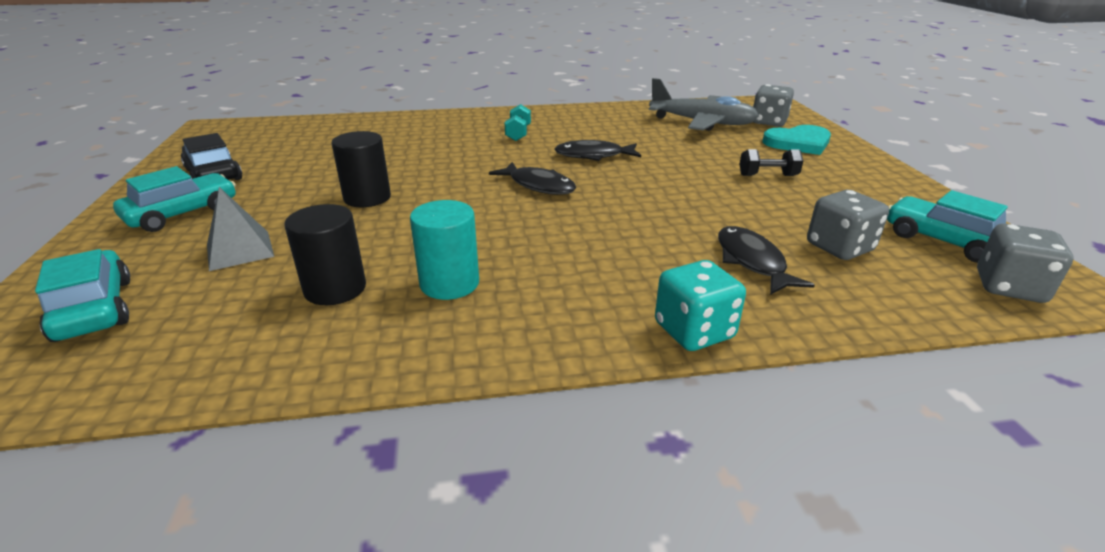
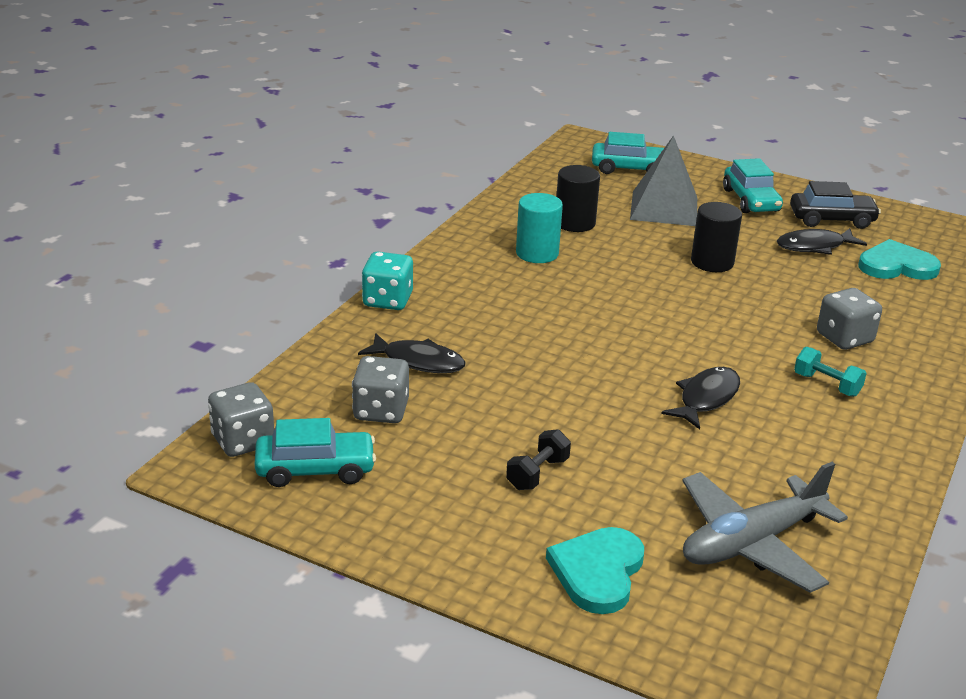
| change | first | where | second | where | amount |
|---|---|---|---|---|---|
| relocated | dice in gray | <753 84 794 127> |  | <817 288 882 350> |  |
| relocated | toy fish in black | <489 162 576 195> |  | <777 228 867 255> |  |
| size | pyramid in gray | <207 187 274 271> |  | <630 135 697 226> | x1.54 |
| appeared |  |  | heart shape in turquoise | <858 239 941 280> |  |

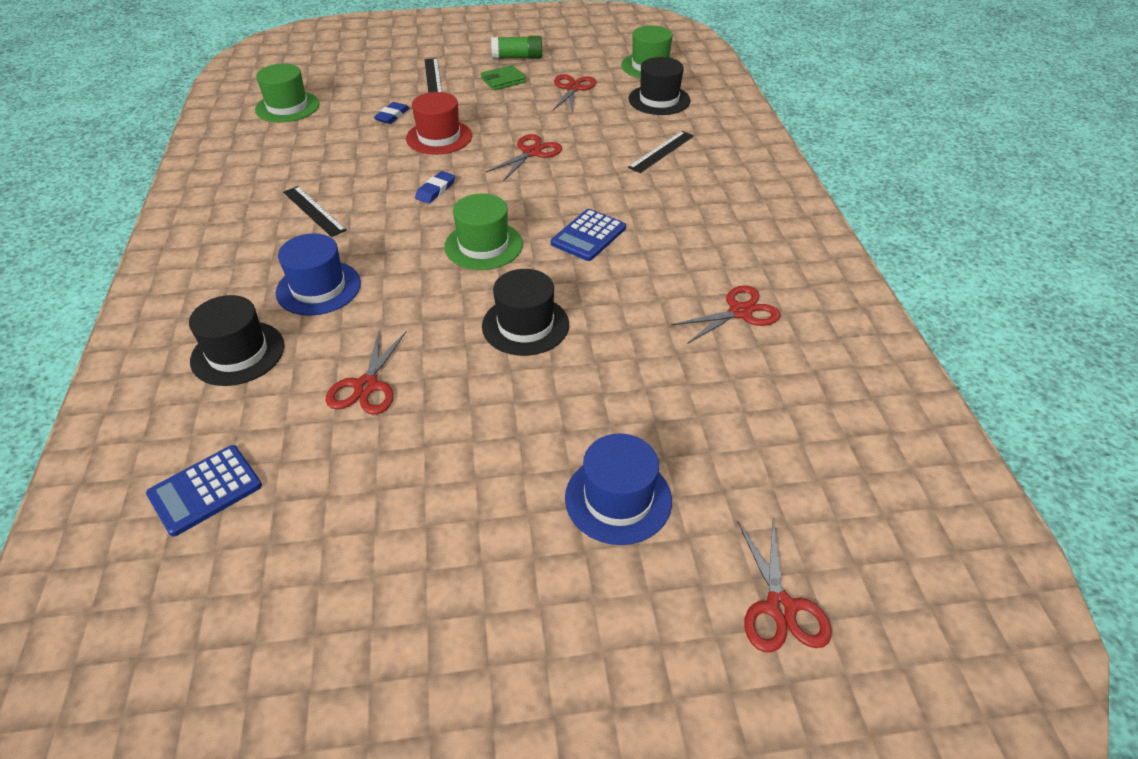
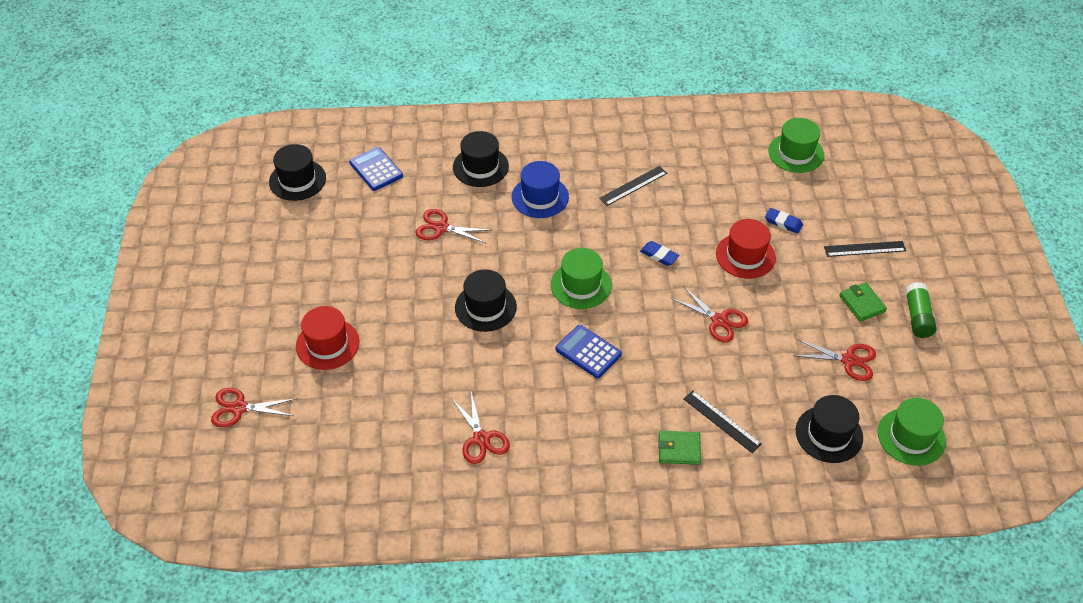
| change | first | where | second | where | amount |
|---|---|---|---|---|---|
| colour | top hat in blue | <565 433 672 545> | top hat in red | <296 306 360 370> |  |
| appeared |  |  | top hat in black | <269 144 326 201> |  |
| appeared |  |  | wallet in leaf-green | <658 431 701 465> |  |

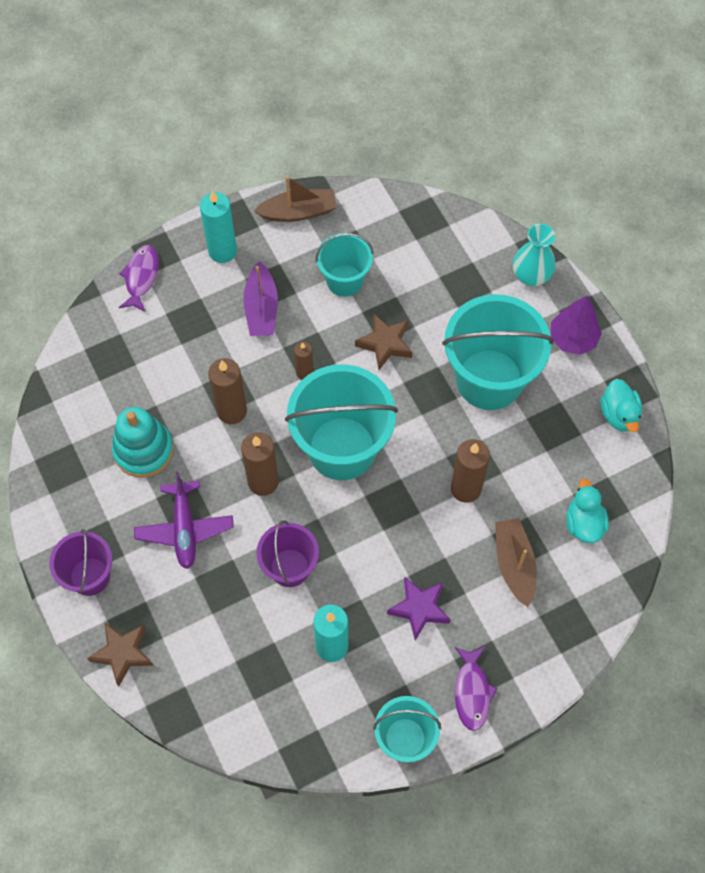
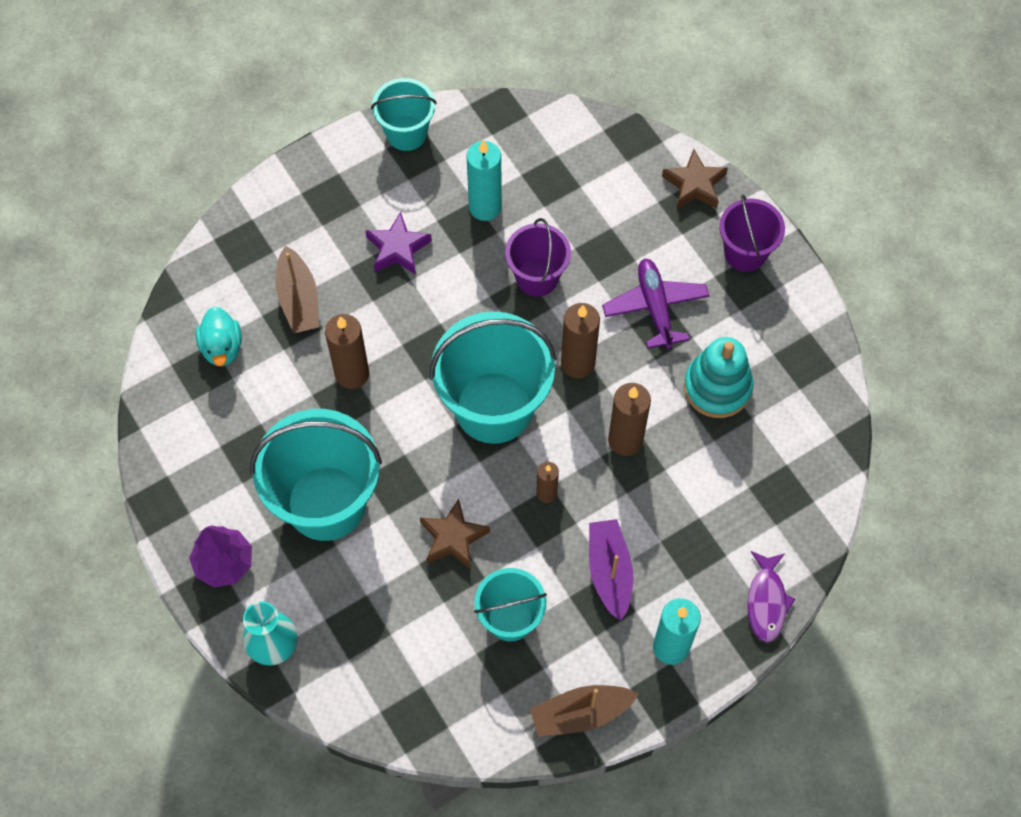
| change | first | where | second | where | amount |
|---|---|---|---|---|---|
| missing | rubber duck in turquoise | <600 379 642 432> |  |  |  |
| missing | toy fish in purple | <455 647 497 731> |  |  |  |

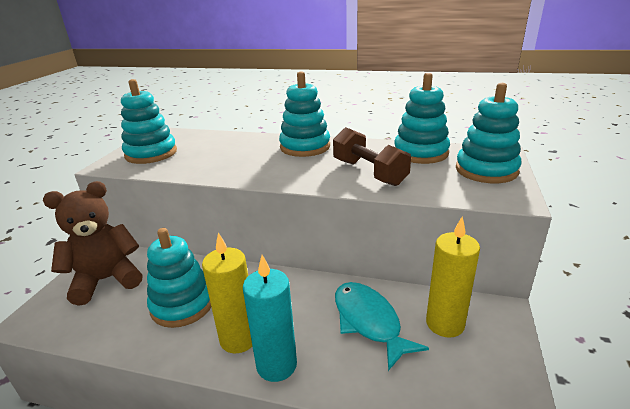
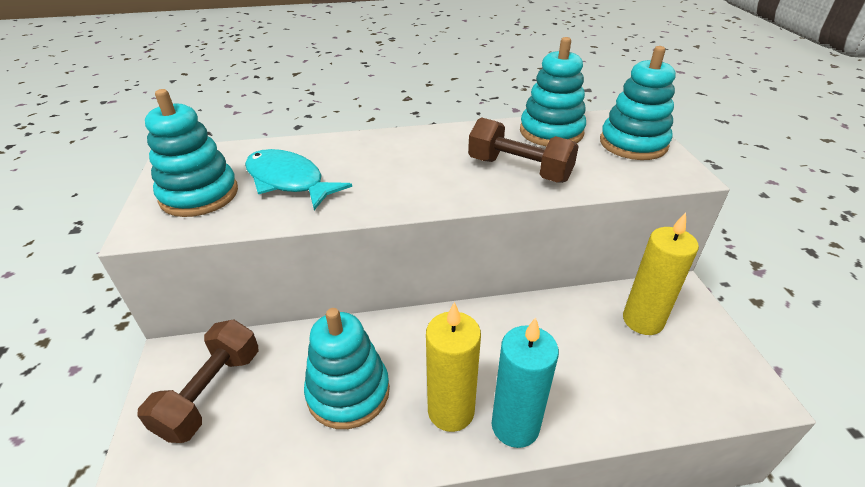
| change | first | where | second | where | amount |
|---|---|---|---|---|---|
| missing | ring stacker in turquoise | <279 71 330 157> |  |  |  |
| exchanged | teddy bear in russet | <43 181 143 306> | free weight in russet | <137 319 259 443> |  |
| relocated | toy fish in turquoise | <335 282 429 371> |  | <245 149 352 210> |  |

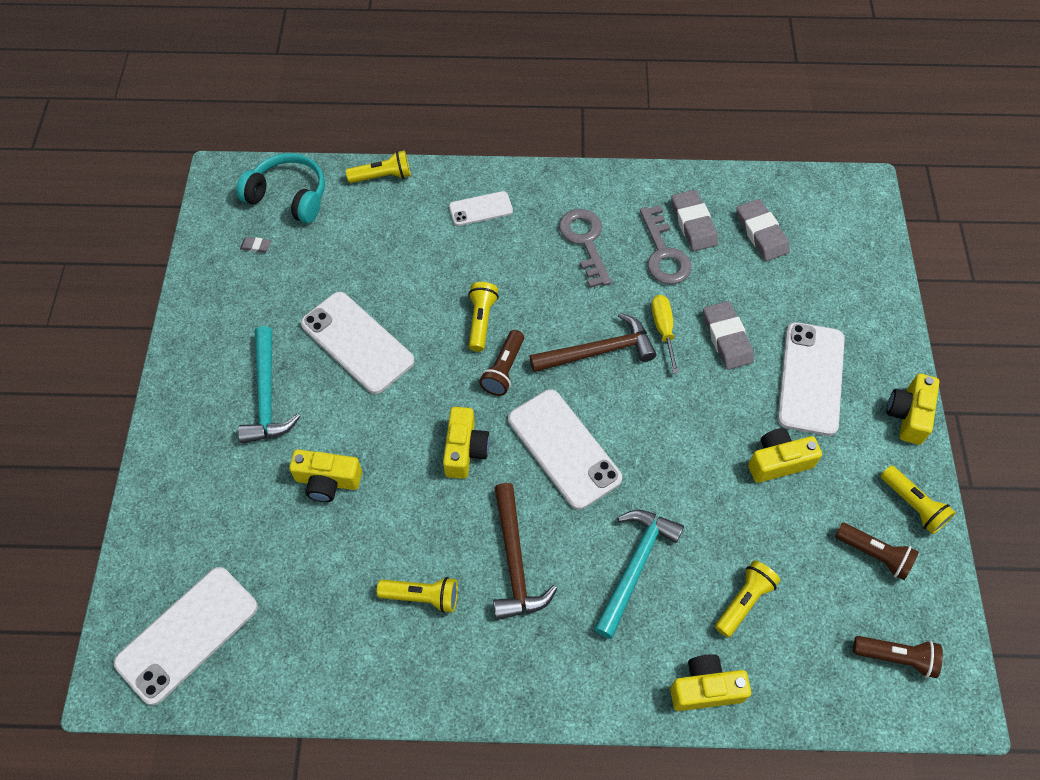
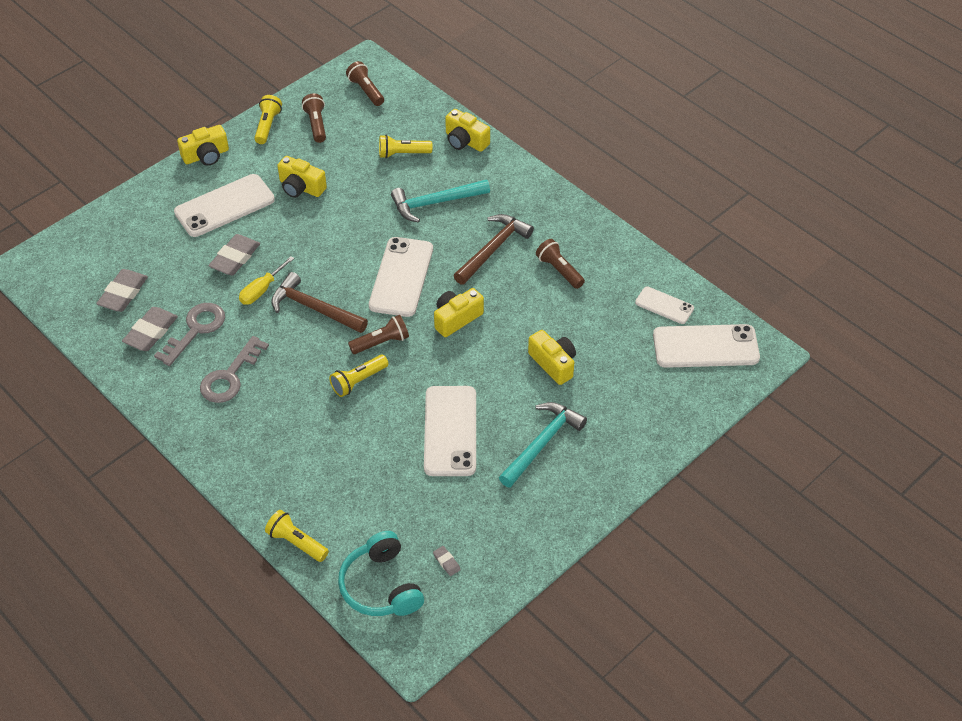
| change | first | where | second | where | amount |
|---|---|---|---|---|---|
| relocated | smartphone in snow-white | <449 191 513 226> |  | <635 287 694 324> |  |
| colour | pocket torch in golden | <377 577 458 613> | pocket torch in russet | <536 239 585 289> |  |

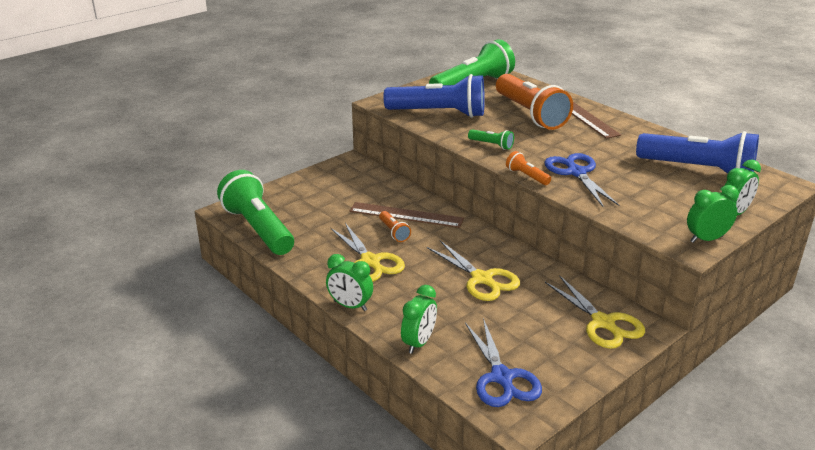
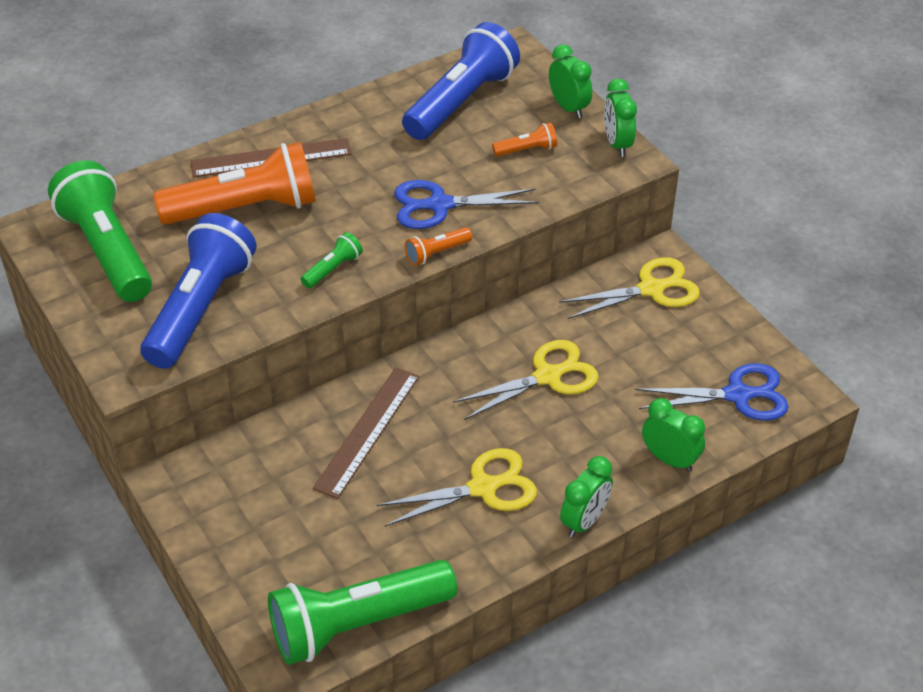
| change | first | where | second | where | amount |
|---|---|---|---|---|---|
| relocated | pocket torch in orange-coloured | <379 211 411 242> |  | <492 122 557 156> |  |

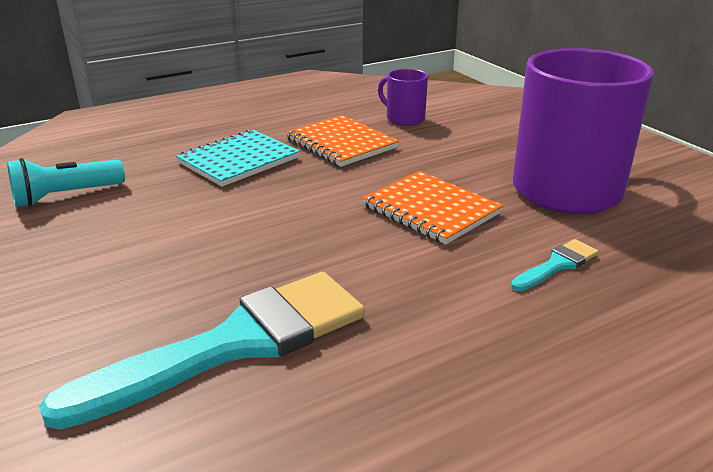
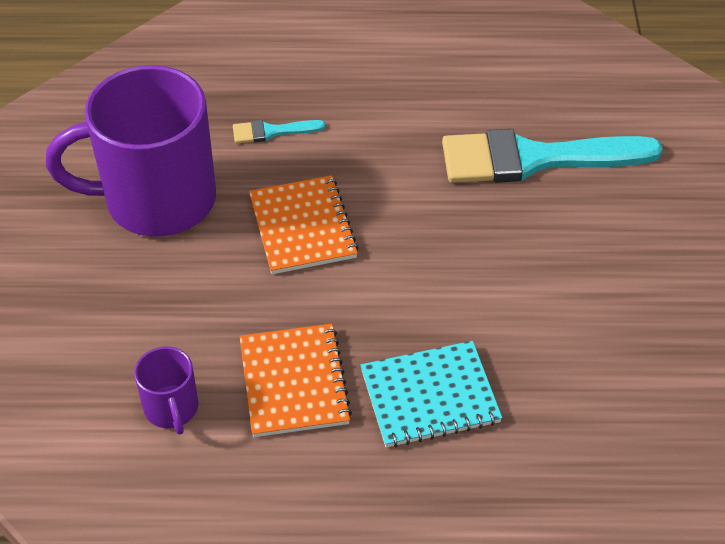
| change | first | where | second | where | amount |
|---|---|---|---|---|---|
| missing | pocket torch in turquoise | <7 158 125 207> |  |  |  |

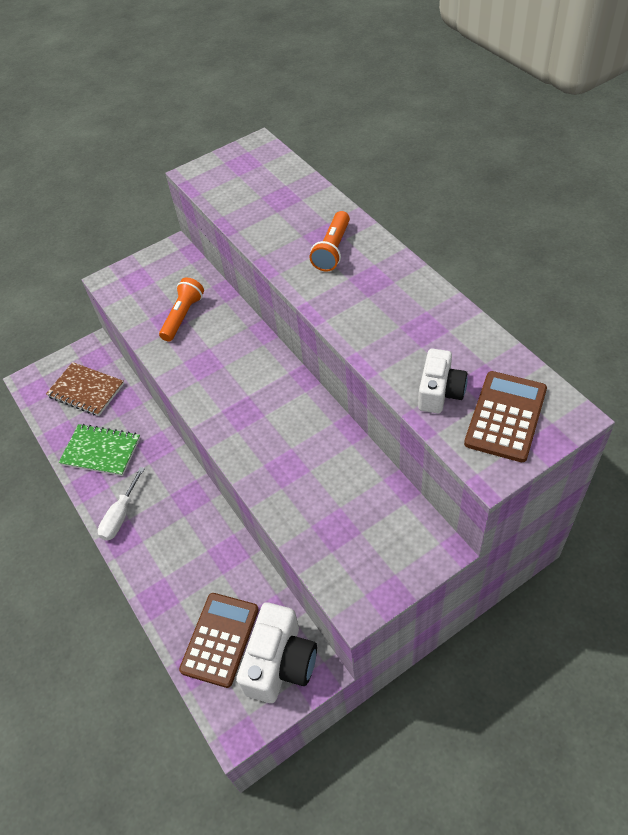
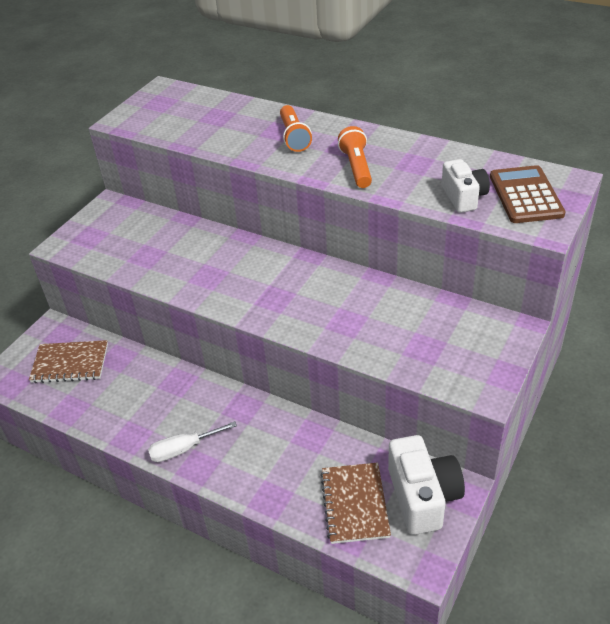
| change | first | where | second | where | amount |
|---|---|---|---|---|---|
| relocated | pocket torch in orange-coloured | <159 277 204 342> |  | <338 126 372 188> |  |
| missing | exercise book in leaf-green | <59 424 140 476> |  |  |  |
| spun | hand screwdriver in snow-white | <98 467 145 541> |  | <148 421 237 462> | 75 degrees clockwise |
| exchanged | calculator in russet | <179 593 259 688> | exercise book in russet | <320 462 391 544> |  |

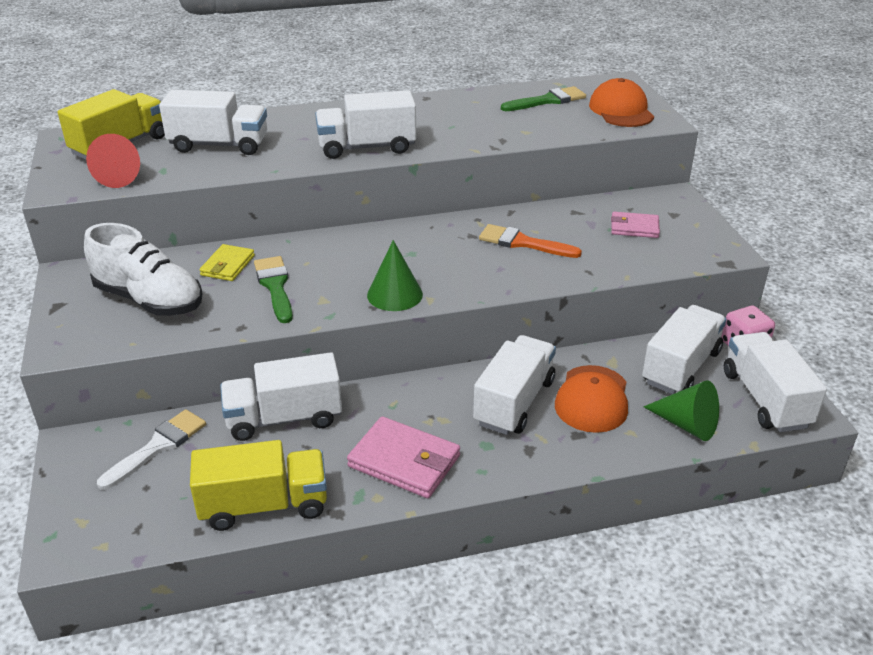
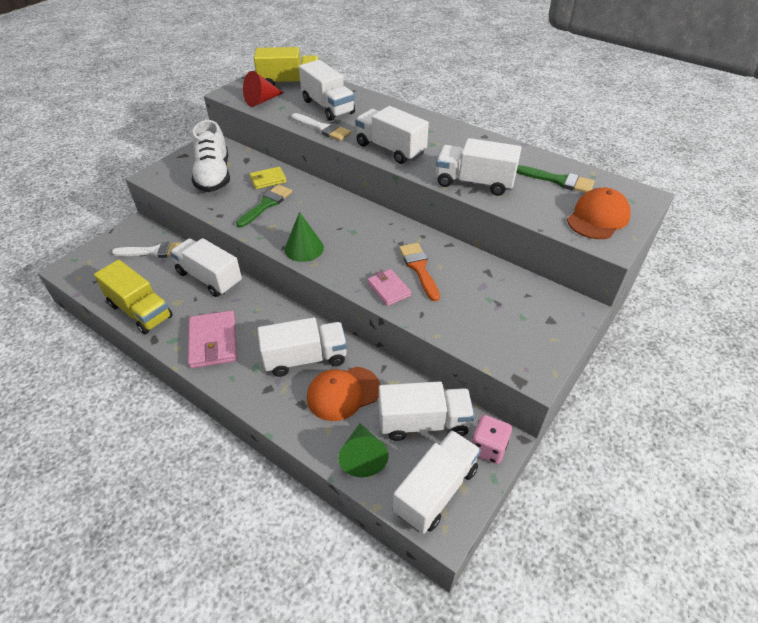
| change | first | where | second | where | amount |
|---|---|---|---|---|---|
| relocated | wallet in pink | <611 212 660 238> |  | <367 269 412 306> |  |
| appeared |  |  | paint brush in snow-white | <291 113 351 141> |  |
| appeared |  |  | lorry in snow-white | <436 138 521 196> |  |

